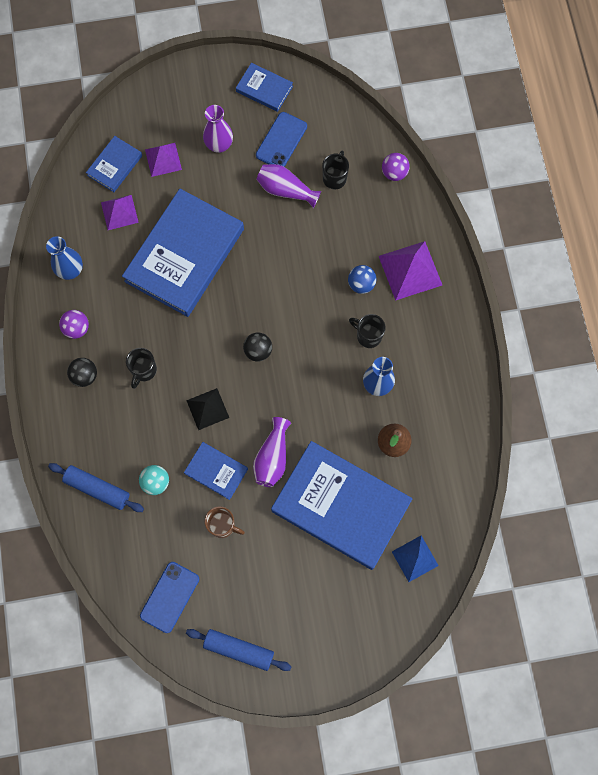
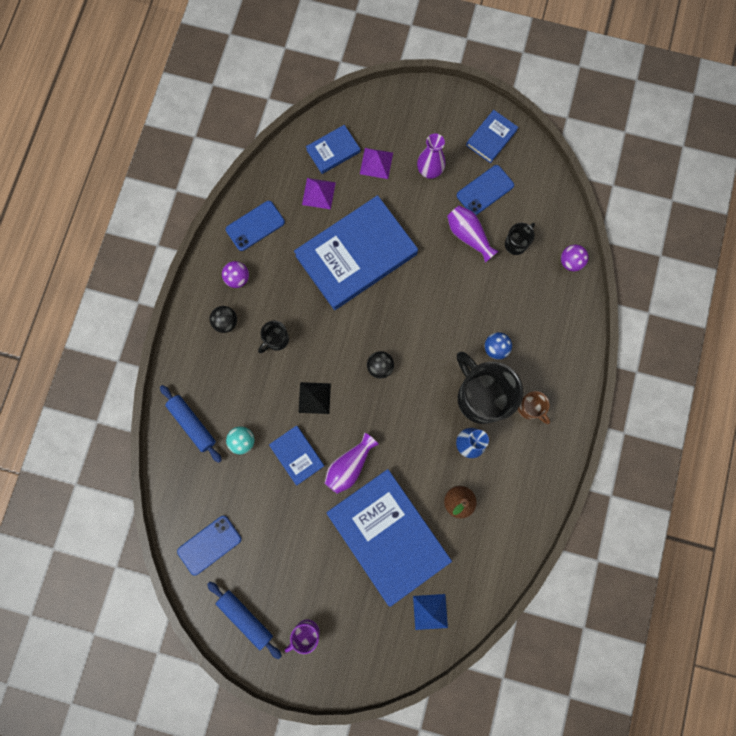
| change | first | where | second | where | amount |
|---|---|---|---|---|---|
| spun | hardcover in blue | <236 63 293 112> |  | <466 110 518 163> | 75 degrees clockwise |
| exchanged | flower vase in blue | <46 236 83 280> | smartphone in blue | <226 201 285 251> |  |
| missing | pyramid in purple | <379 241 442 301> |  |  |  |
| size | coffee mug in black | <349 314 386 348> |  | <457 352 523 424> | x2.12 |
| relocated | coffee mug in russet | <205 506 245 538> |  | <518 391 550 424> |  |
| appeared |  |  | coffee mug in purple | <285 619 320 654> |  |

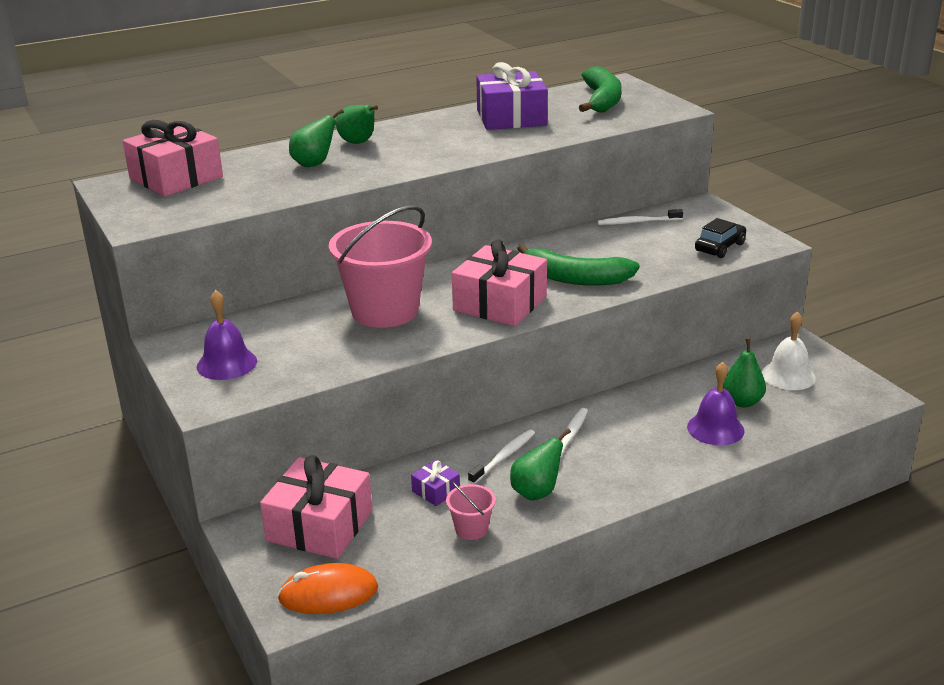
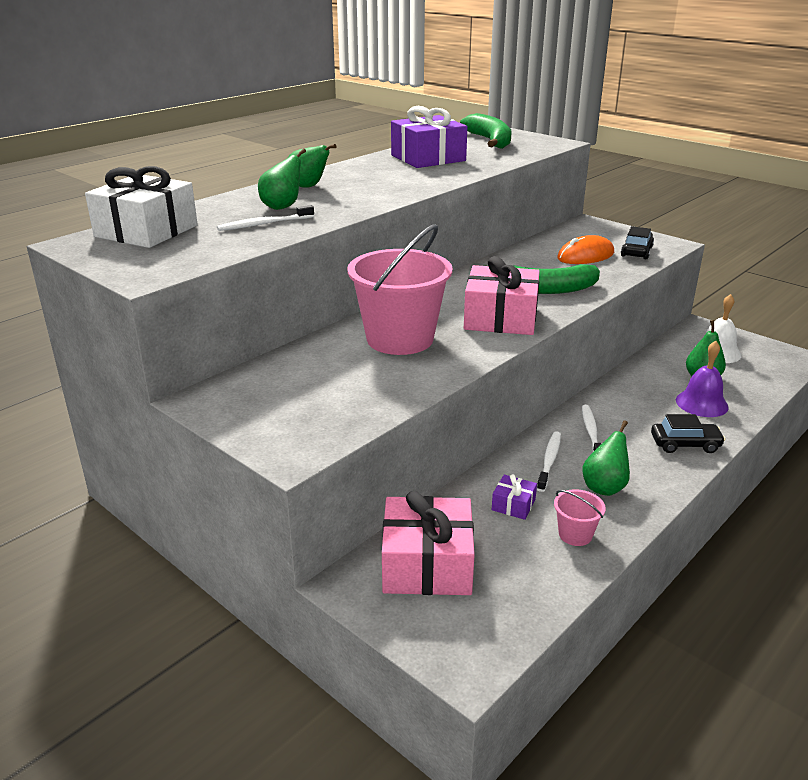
| change | first | where | second | where | amount |
|---|---|---|---|---|---|
| colour | gift in pink | <123 120 223 196> | gift in snow-white | <85 166 198 248> |  |
| relocated | tooth brush in snow-white | <597 209 683 225> |  | <217 205 314 231> |  |
| missing | school bell in purple | <197 290 257 380> |  |  |  |
| relocated | PC mouse in orange-coloured | <278 563 378 614> |  | <557 235 614 264> |  |
| appeared |  |  | car in black | <651 414 726 453> |  |

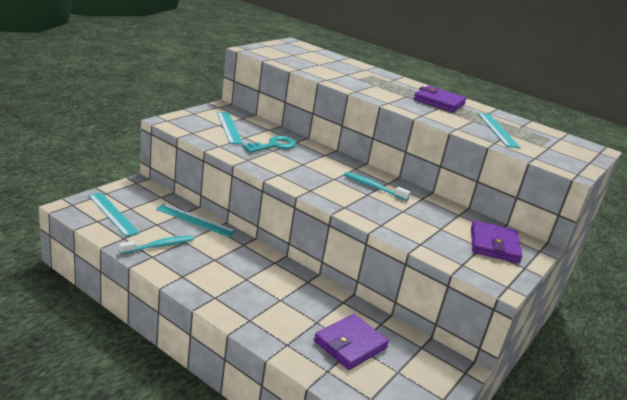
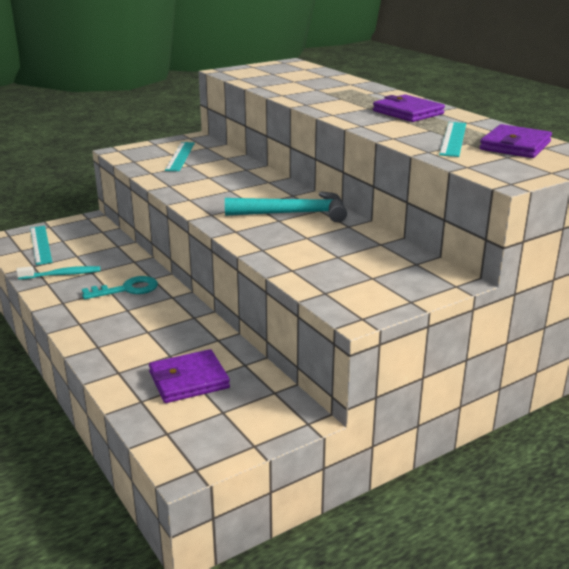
| change | first | where | second | where | amount |
|---|---|---|---|---|---|
| relocated | door key in turquoise | <242 136 296 153> |  | <82 276 158 299> |  |
| exchanged | tooth brush in turquoise | <344 172 411 201> | claw hammer in turquoise | <225 191 347 222> |  |
| missing | straightedge in turquoise | <156 204 236 237> |  |  |  |
| relocated | wallet in purple | <471 220 522 263> |  | <480 124 552 158> |  |

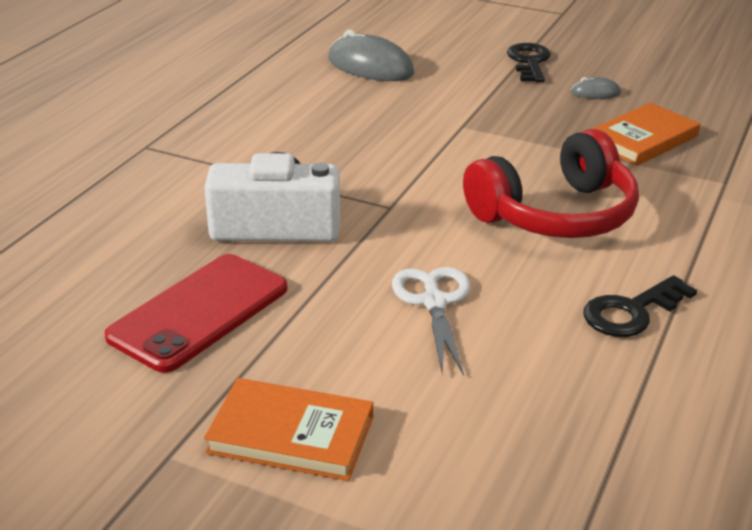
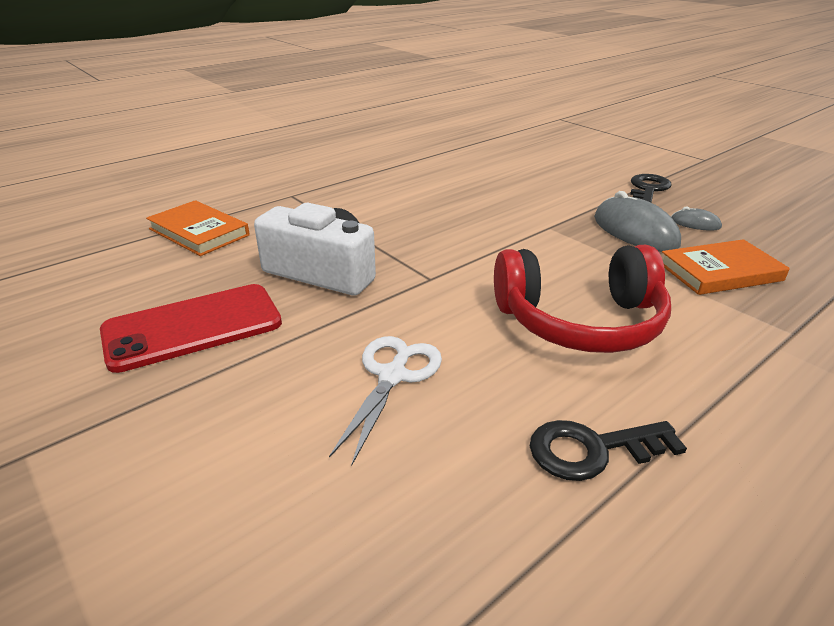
| change | first | where | second | where | amount |
|---|---|---|---|---|---|
| relocated | PC mouse in gray | <328 30 414 81> |  | <594 191 681 252> |  |
| relocated | hardcover in orange-coloured | <204 378 373 481> |  | <146 200 249 256> |  |

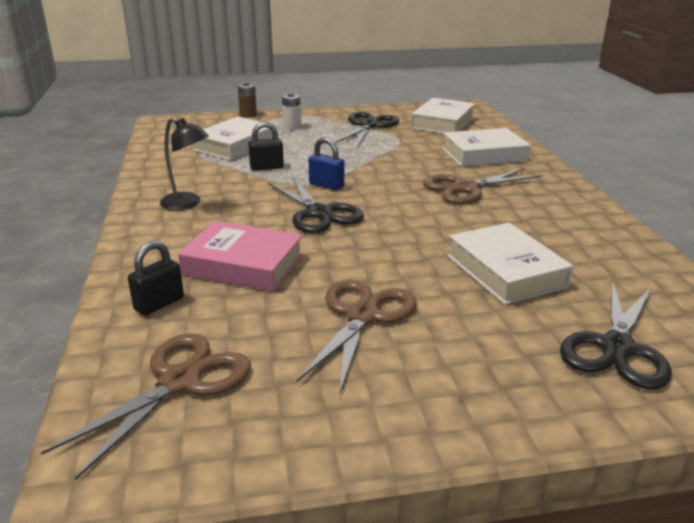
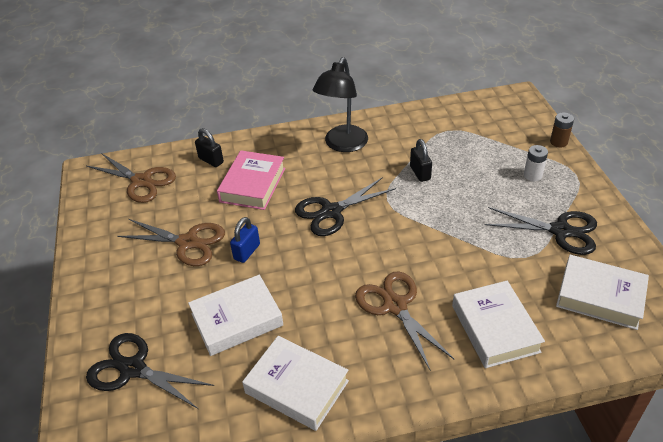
| change | first | where | second | where | amount |
|---|---|---|---|---|---|
| relocated | hardcover in snow-white | <193 117 275 160> |  | <242 336 349 431> |  |
| size | reading lamp in black | <160 118 209 210> |  | <313 57 368 152> | x1.52 |
| relocated | padlock in blue | <308 137 344 190> |  | <230 217 260 263> |  |

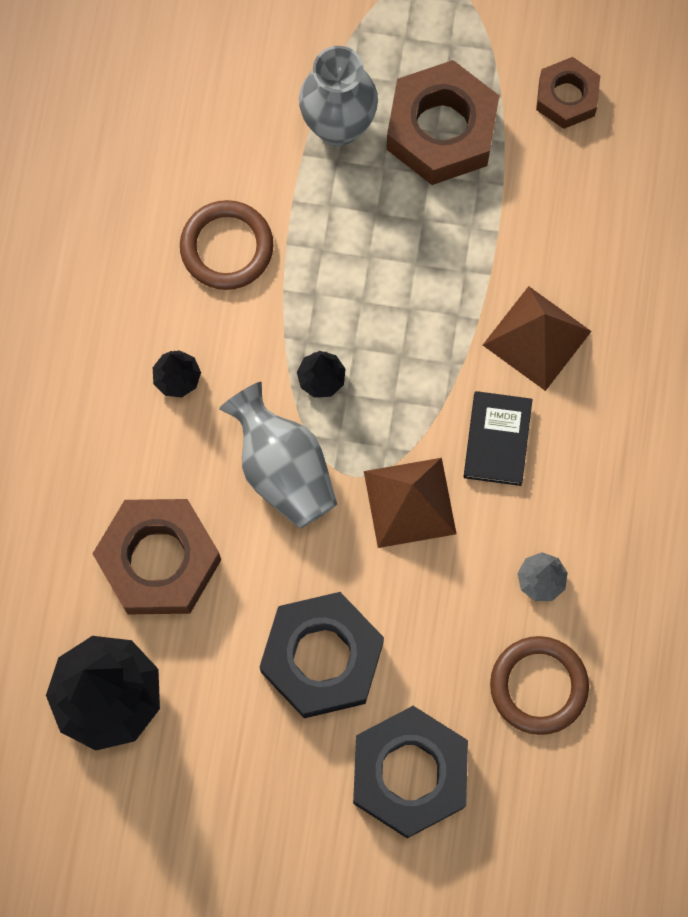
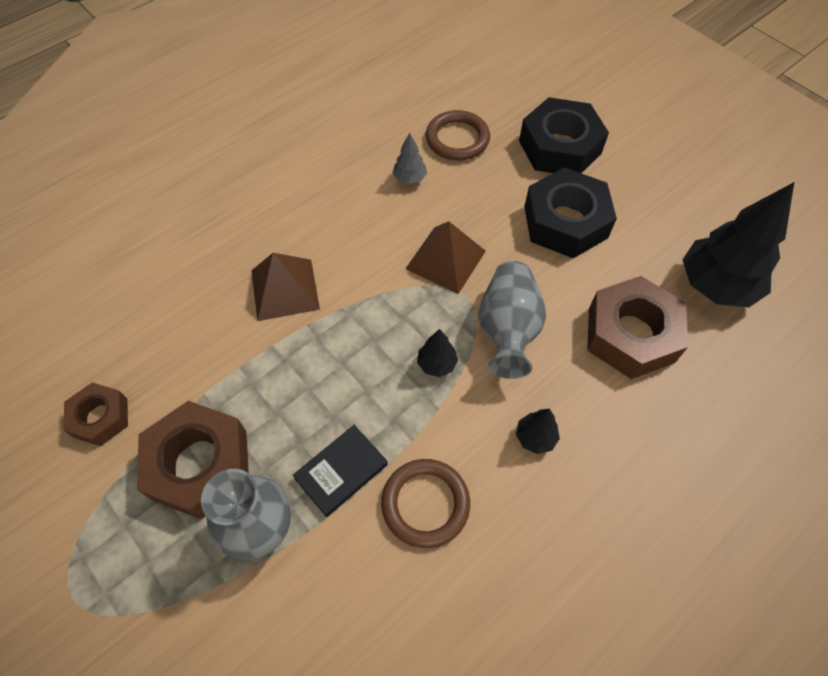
| change | first | where | second | where | amount |
|---|---|---|---|---|---|
| relocated | hardcover in black | <463 391 533 486> |  | <293 425 388 517> |  |

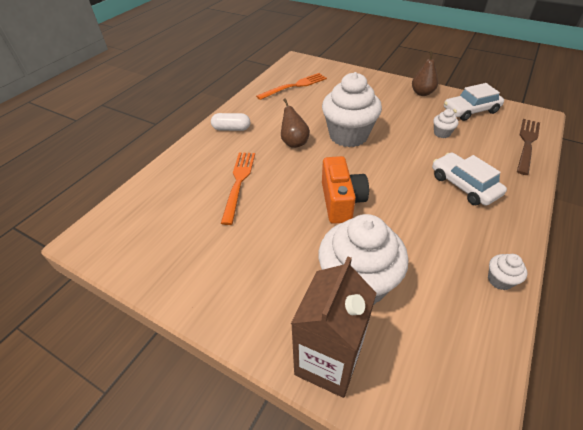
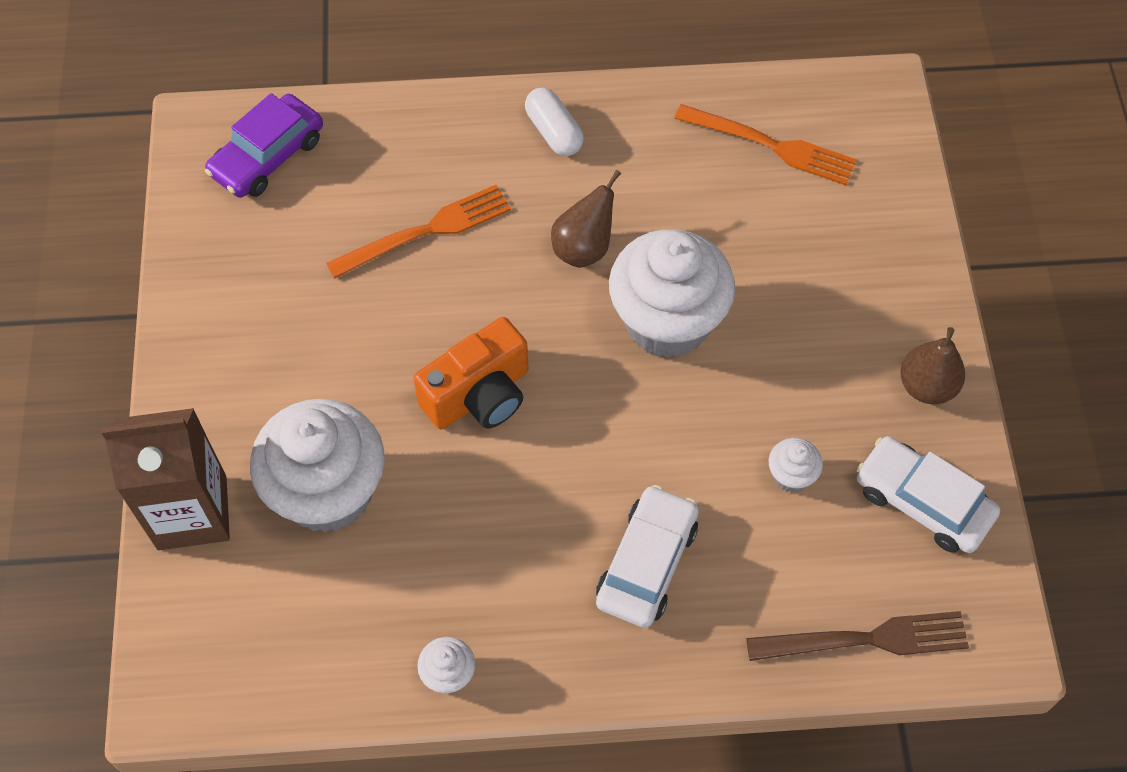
| change | first | where | second | where | amount |
|---|---|---|---|---|---|
| appeared |  |  | car in purple | <205 93 323 198> |  |

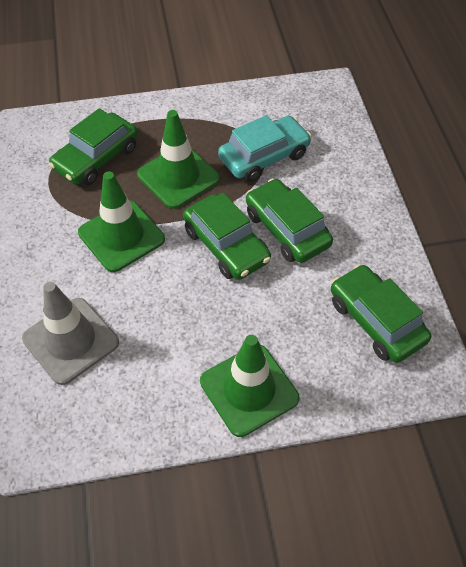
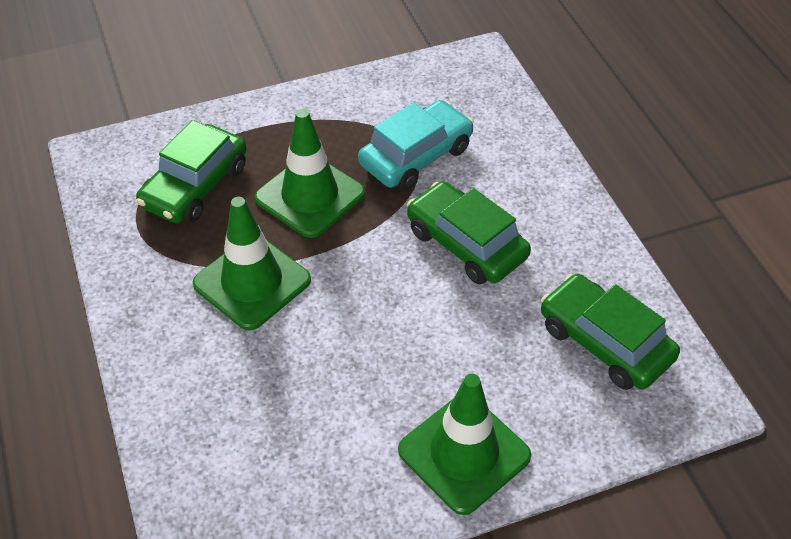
| change | first | where | second | where | amount |
|---|---|---|---|---|---|
| missing | car in leaf-green | <183 193 271 280> |  |  |  |
| missing | safety cone in gray | <22 282 119 385> |  |  |  |

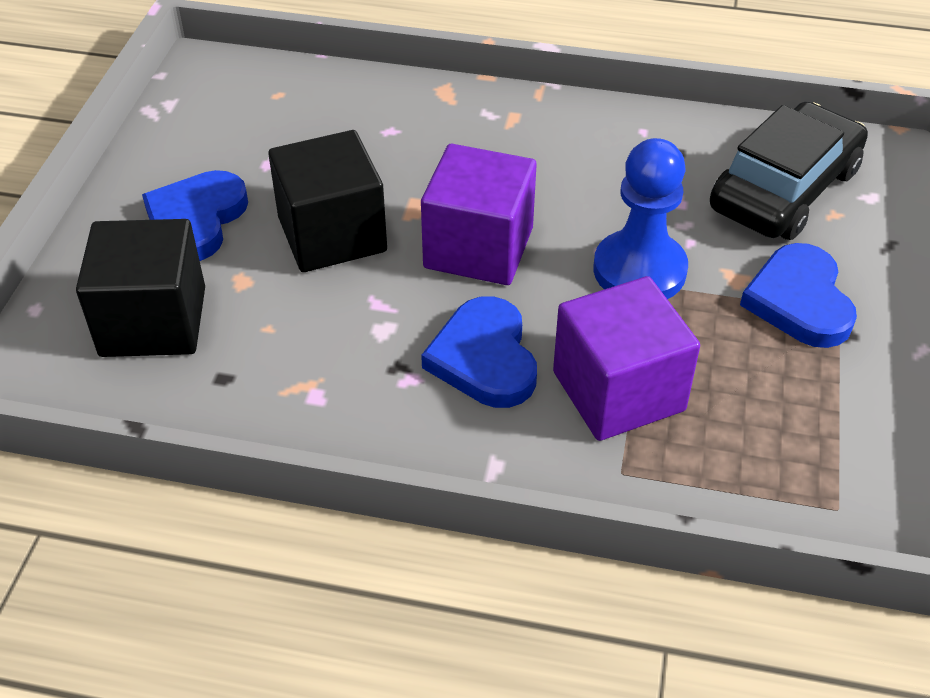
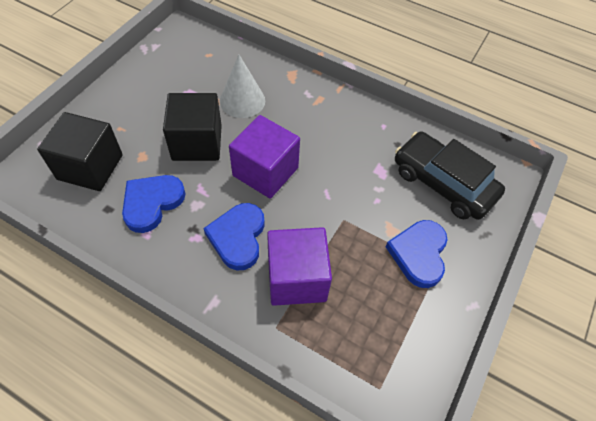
| change | first | where | second | where | amount |
|---|---|---|---|---|---|
| spun | car in black | <710 102 868 240> |  | <395 131 505 220> | 105 degrees counterclockwise |
| missing | chess pawn in blue | <593 138 688 299> |  |  |  |
| relocated | heart shape in blue | <142 170 248 261> |  | <122 175 186 233> |  |
| appeared |  |  | cone shape in snow-white | <220 55 265 118> |  |

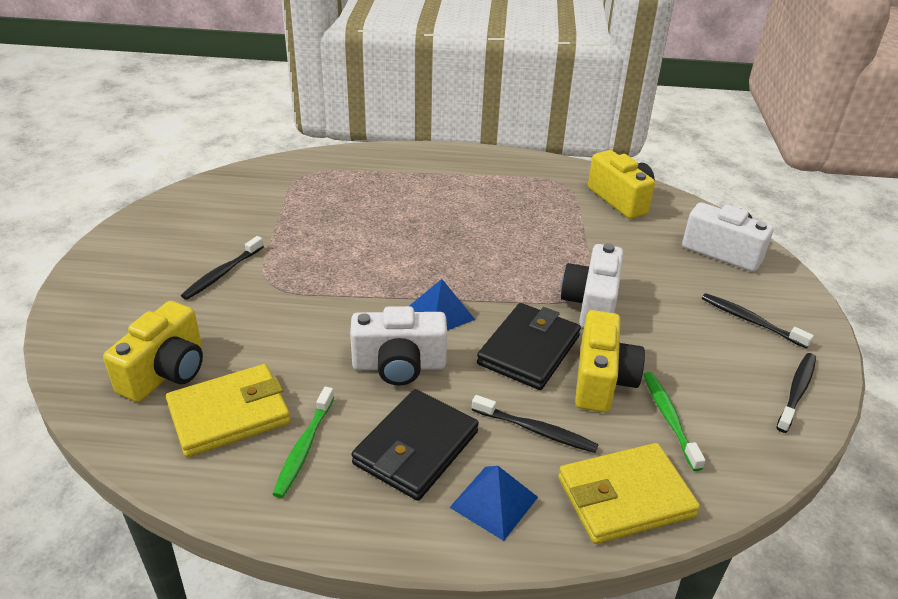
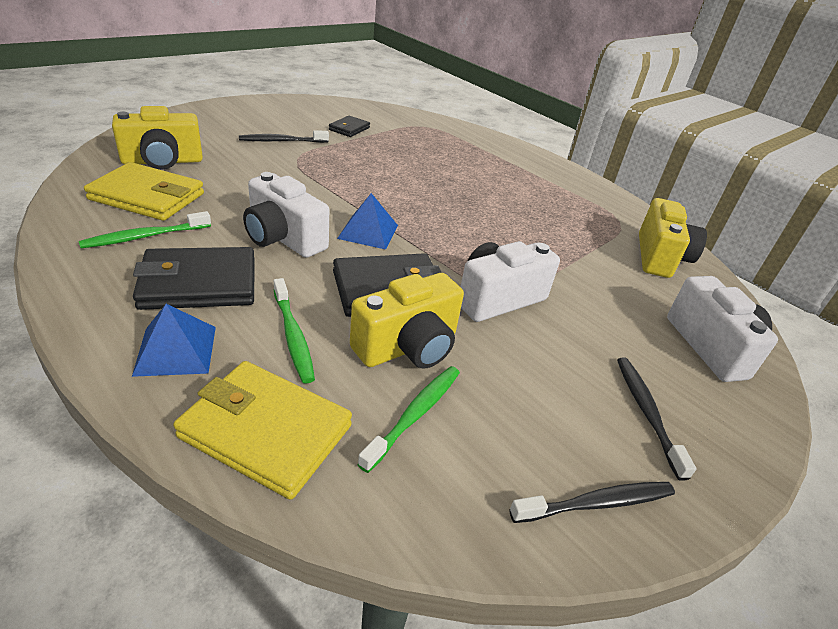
| change | first | where | second | where | amount |
|---|---|---|---|---|---|
| colour | tooth brush in black | <472 395 599 453> | tooth brush in leaf-green | <274 278 315 384> |  |
| appeared |  |  | wallet in black | <329 116 370 137> |  |

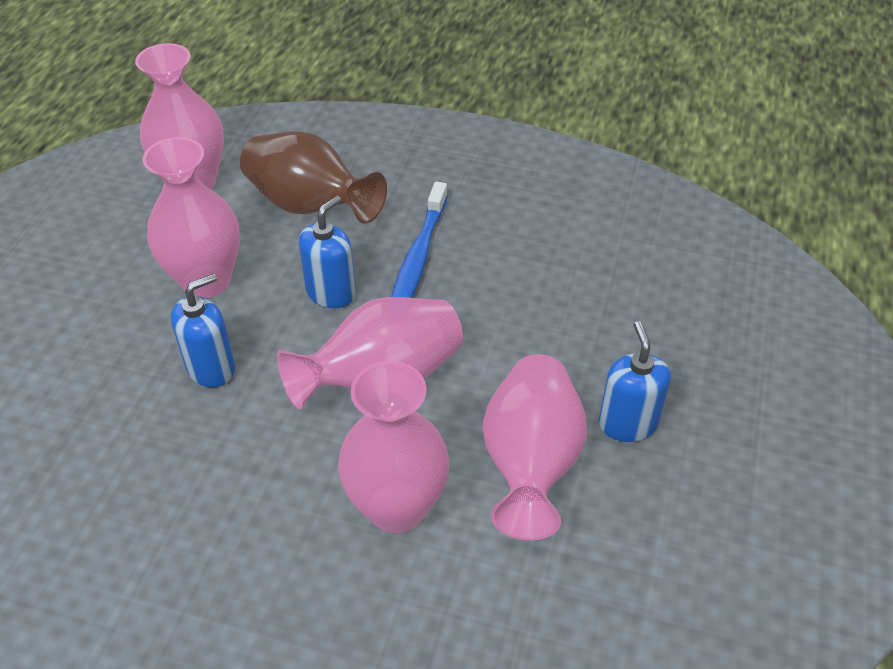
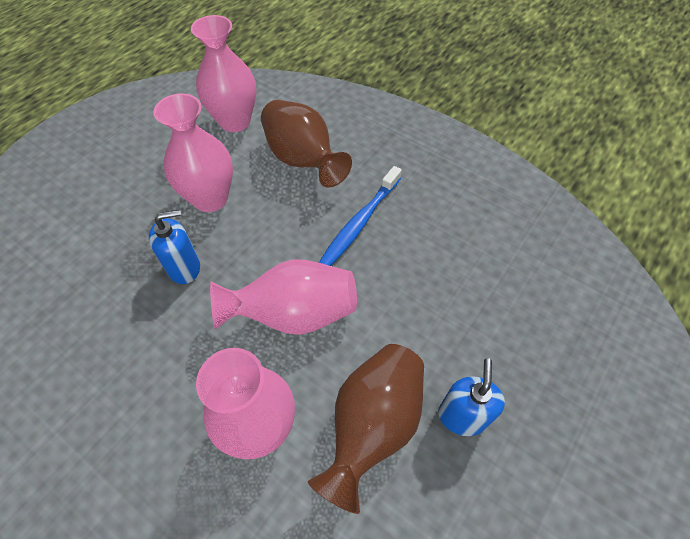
| change | first | where | second | where | amount |
|---|---|---|---|---|---|
| missing | pump bottle in blue | <299 196 356 308> |  |  |  |
| colour | flower vase in pink | <483 354 587 540> | flower vase in russet | <308 344 424 514> |  |

